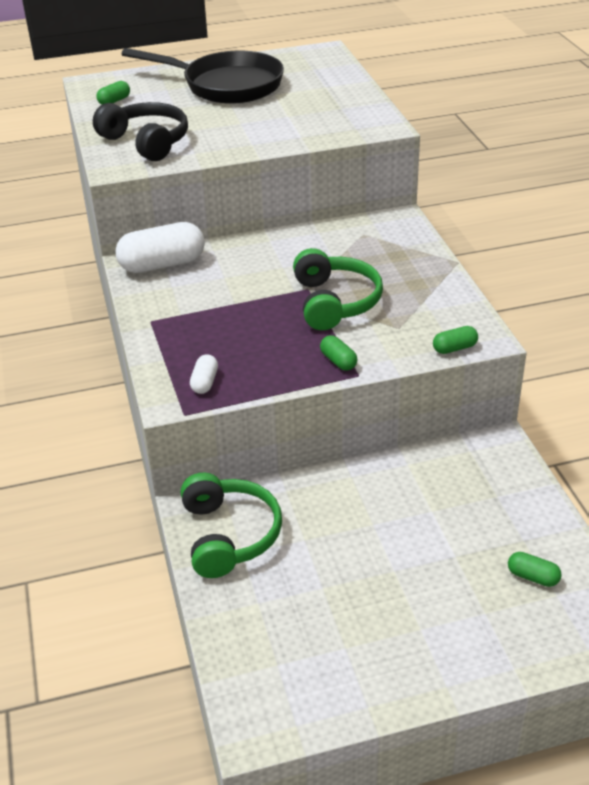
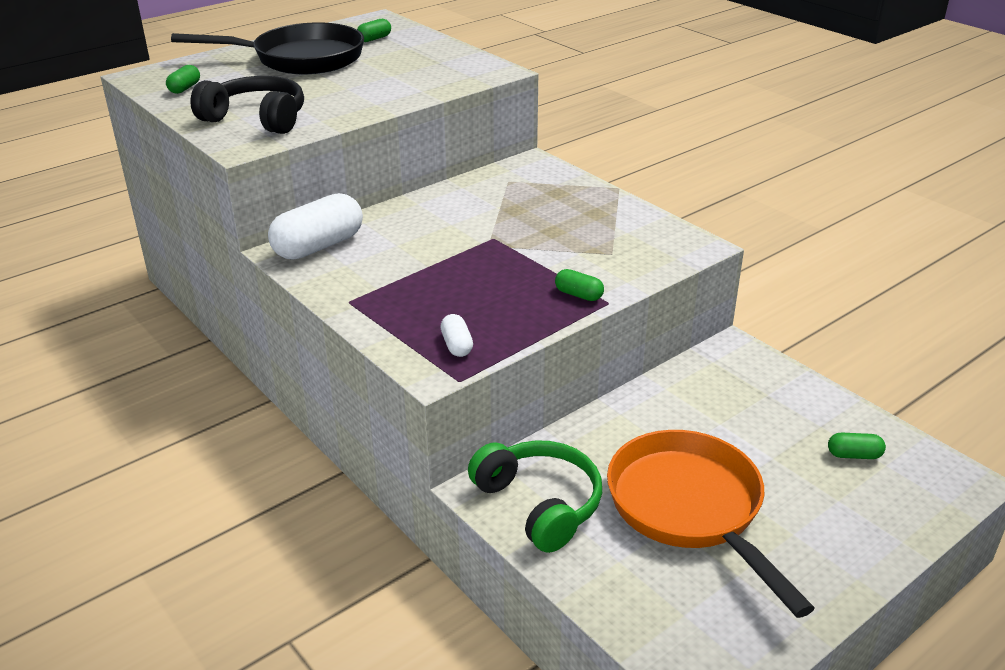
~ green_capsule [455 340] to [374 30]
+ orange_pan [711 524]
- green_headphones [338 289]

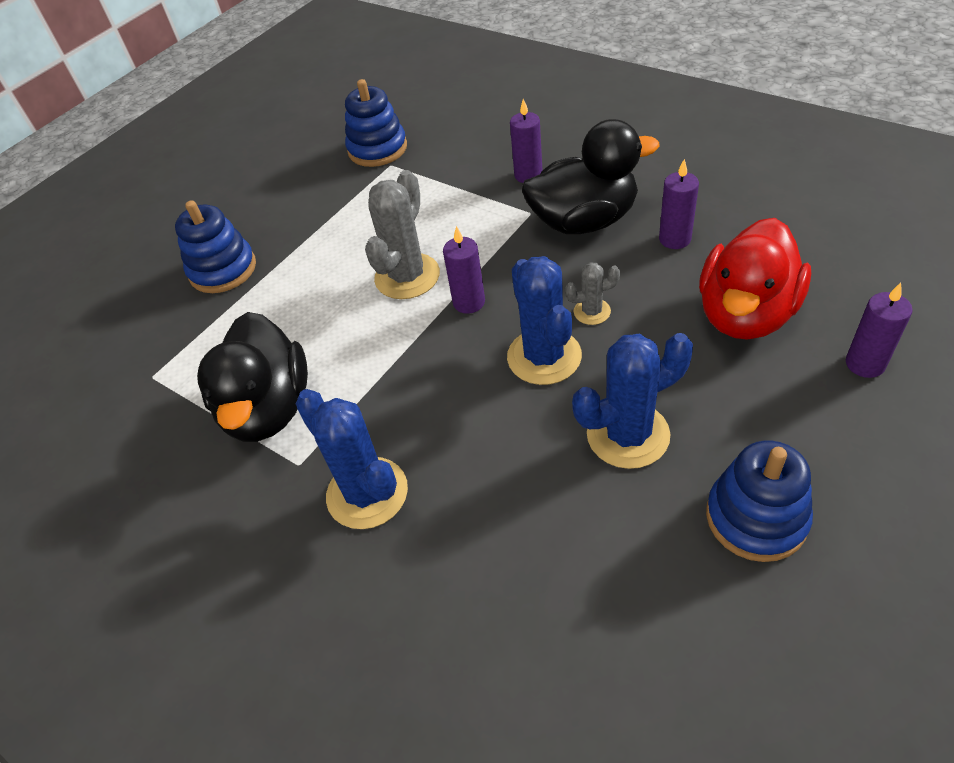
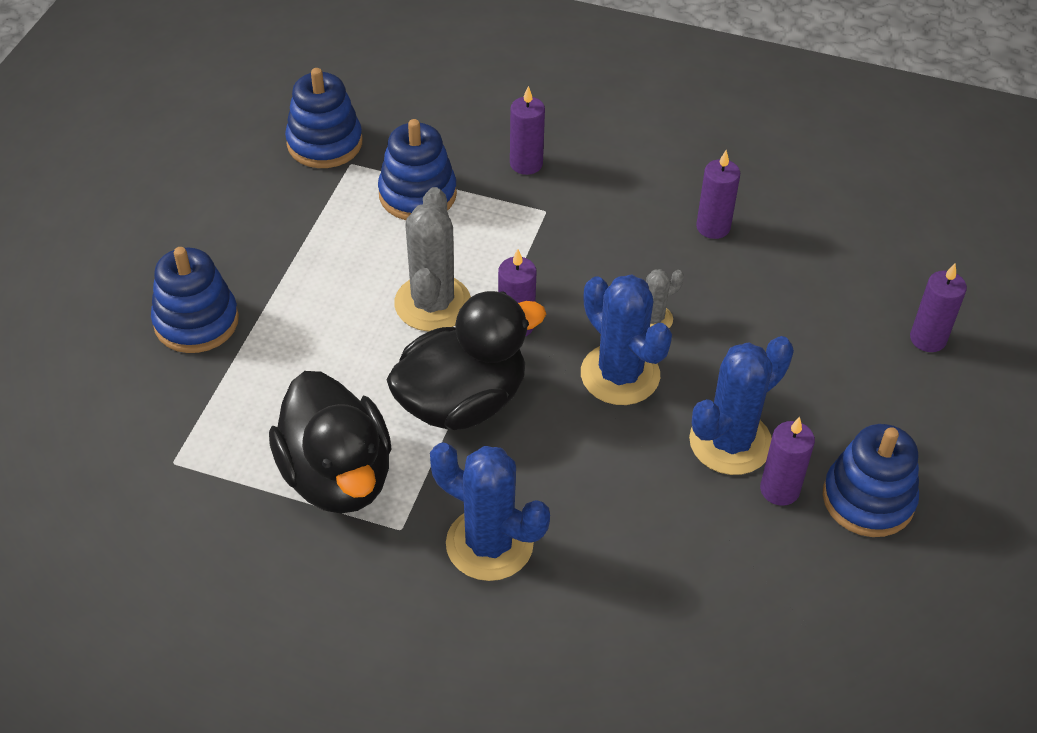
+ blue_stacking_toy [417 169]
~ black_duck [591 176] to [466 360]
+ purple_candle [787 461]
- red_duck [755 279]

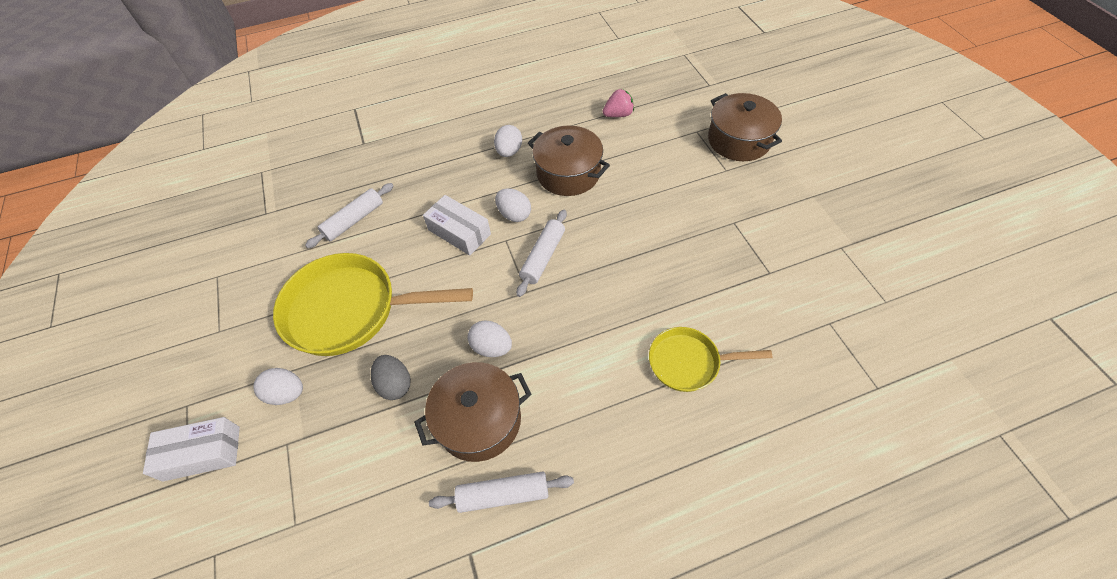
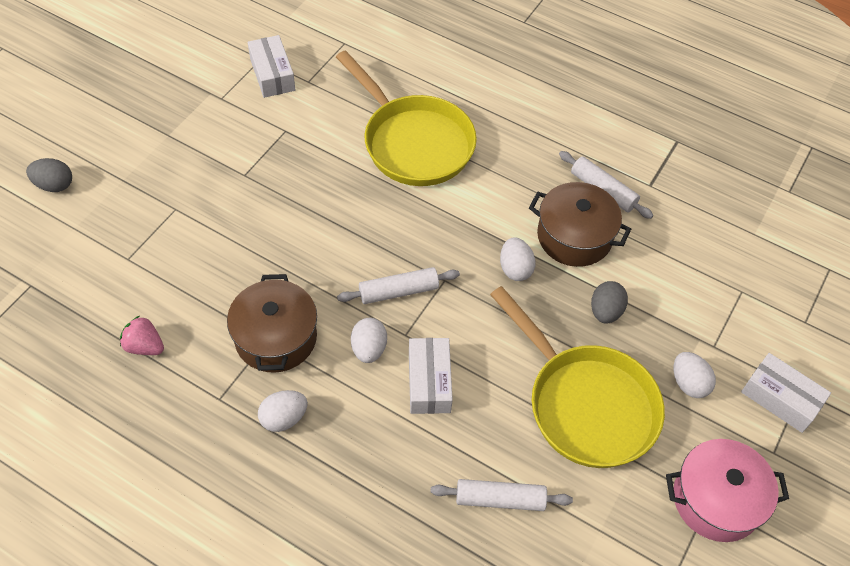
+ grey_egg [49 175]
+ white_box [271 66]
~ yellow_pan [711 359] = [406 118] x1.80
+ pink_pot [727 490]
- brown_pot [745 127]

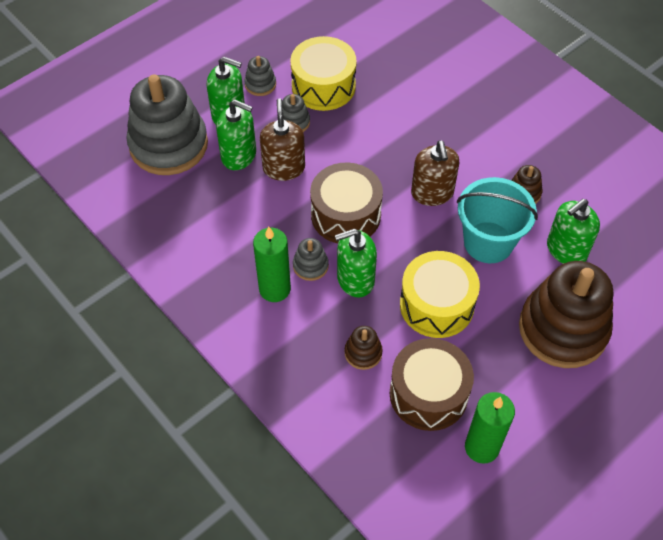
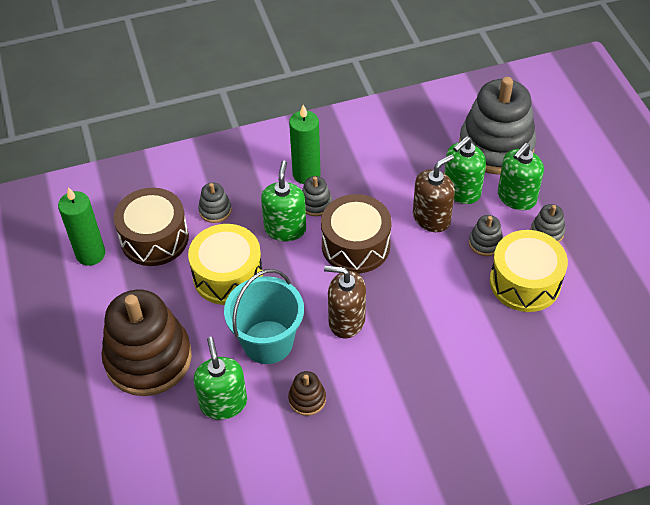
~ brown_stacking_toy [364 348] to grey_stacking_toy [215 203]
~ brown_soap_dispenser [282 139] = [434 193] 60 degrees counterclockwise

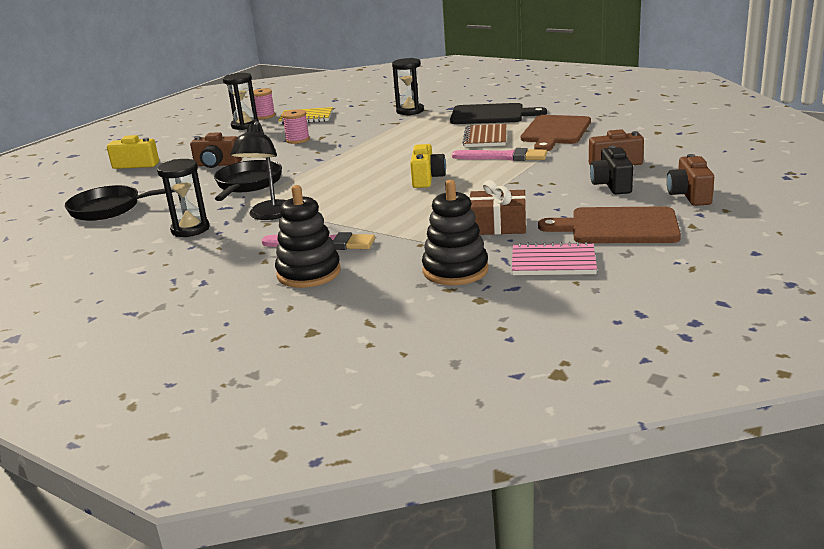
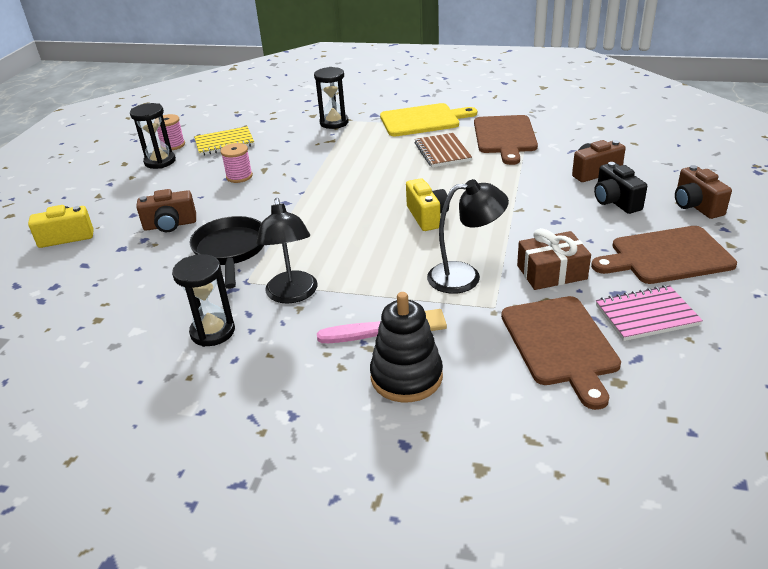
~ black_cutting_board [498 113] to yellow_cutting_board [428 120]
+ black_lamp [468 236]
~ black_stacking_toy [455 232] to brown_cutting_board [561 353]
- black_pan [120 203]
- pink_brush [499 154]

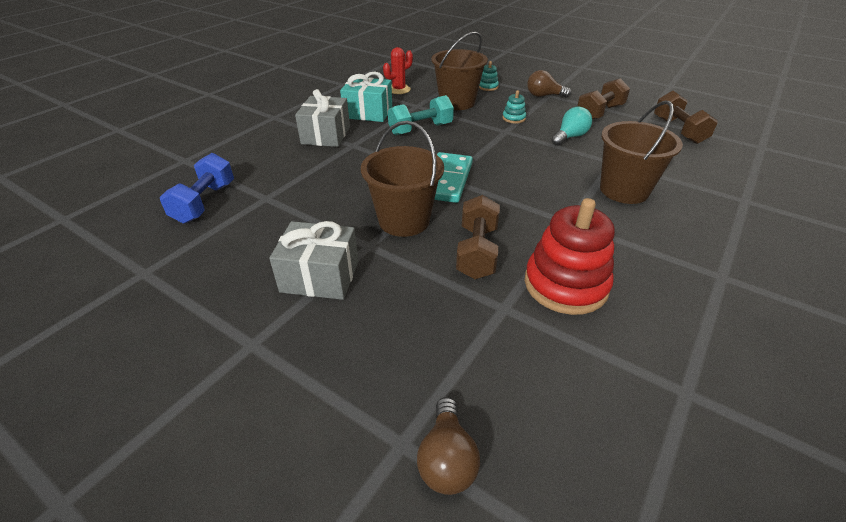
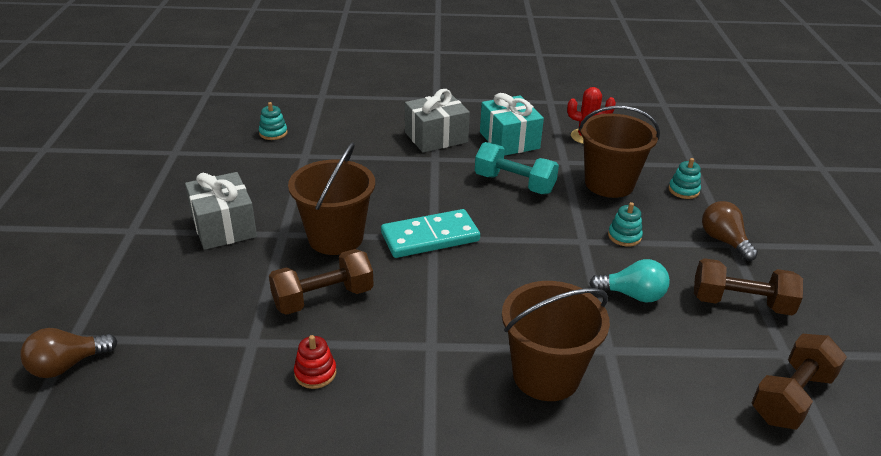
~ blue_dumbbell [197 188] to turquoise_stacking_toy [273 121]
~ red_stacking_toy [570 256] = [315 362] x0.45

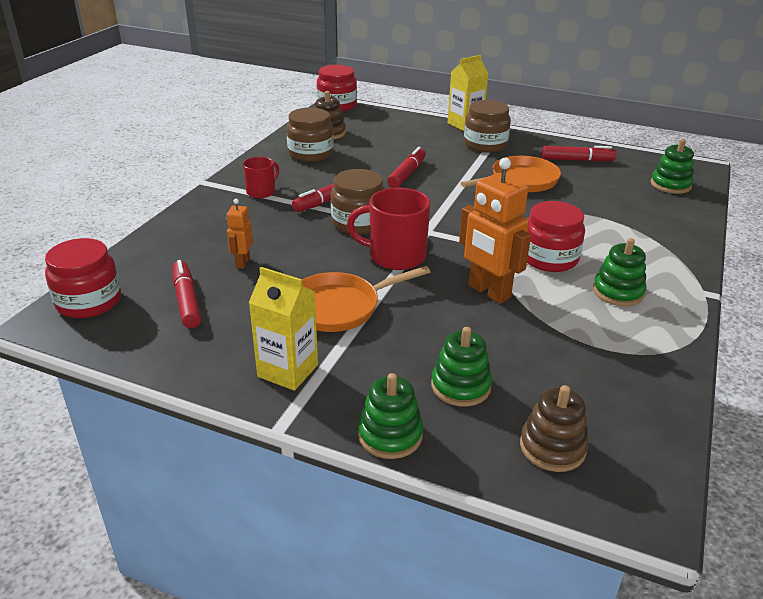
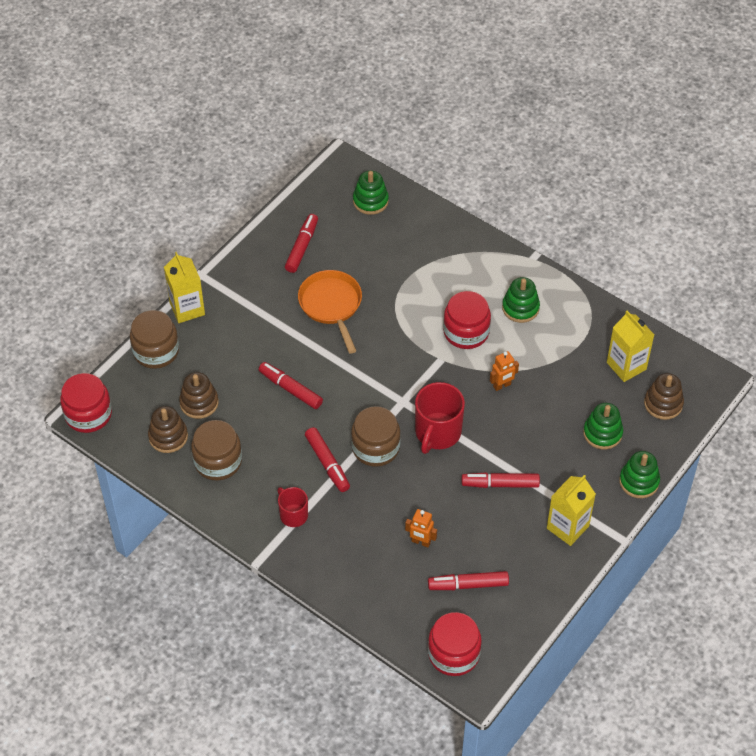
~ brown_jar [487 126] to [154 339]
+ brown_stacking_toy [199 395]
~ orange_pan [366 299] to red_marker [501 480]
~ orange_robot [495 231] = [504 371] x0.52
+ yellow_carton [630 346]

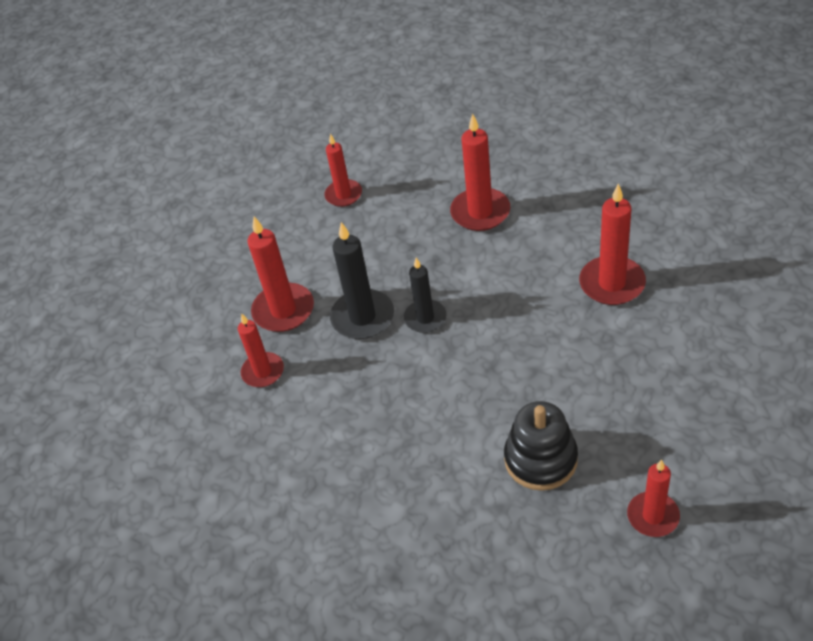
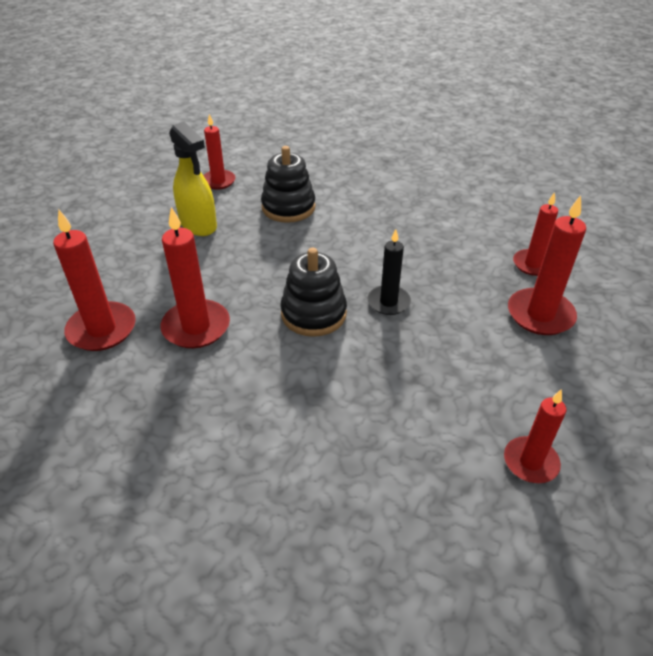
~ red_candle [480 172] to [94 280]
+ yellow_spray_bottle [193 179]
+ black_stacking_toy [313 292]
- black_candle [362 280]

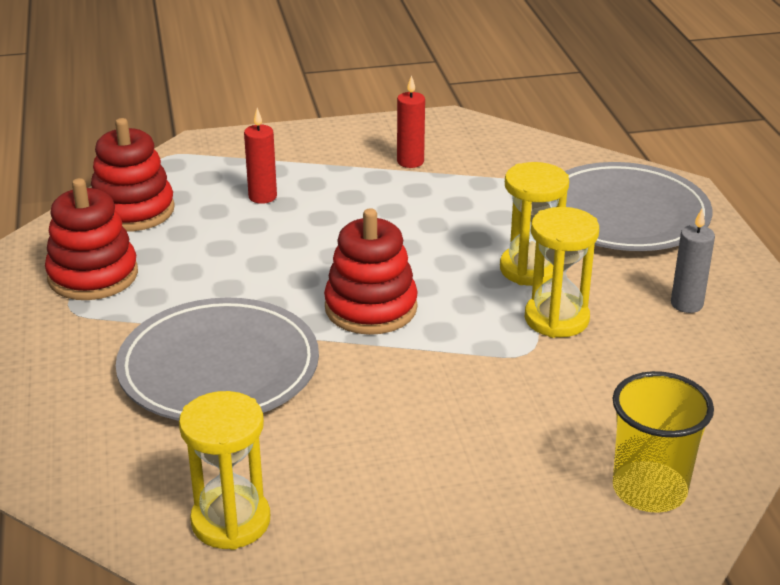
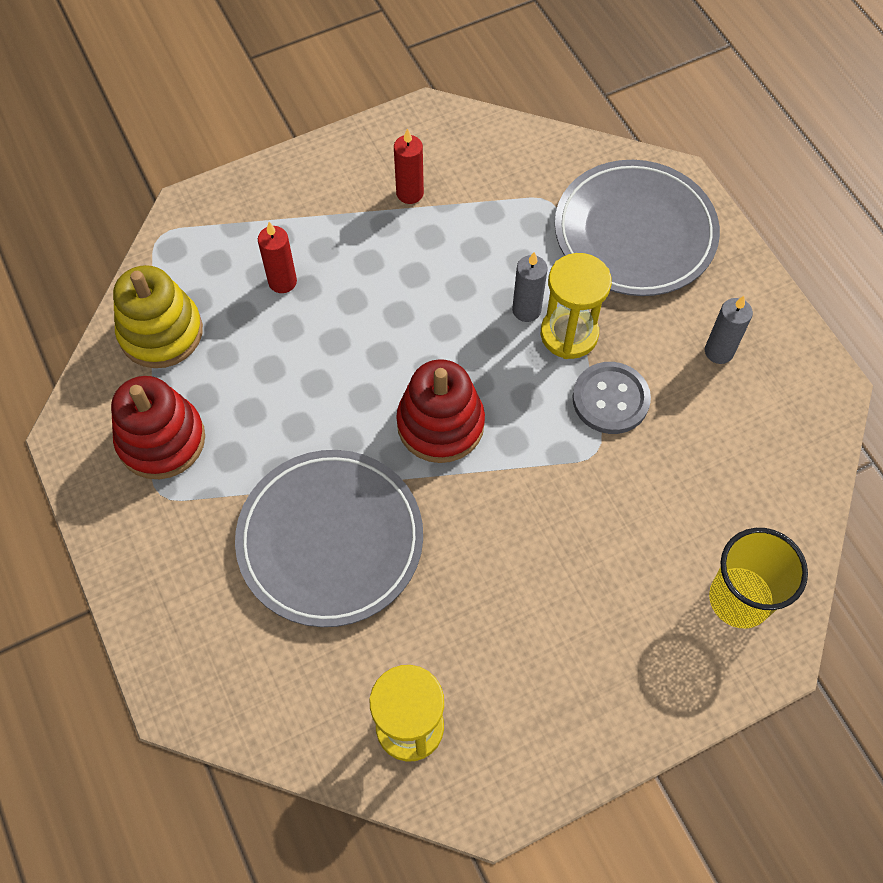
~ red_stacking_toy [133 175] to yellow_stacking_toy [158 316]
+ grey_candle [530 287]
~ yellow_hourglass [562 272] to grey_button [612 398]

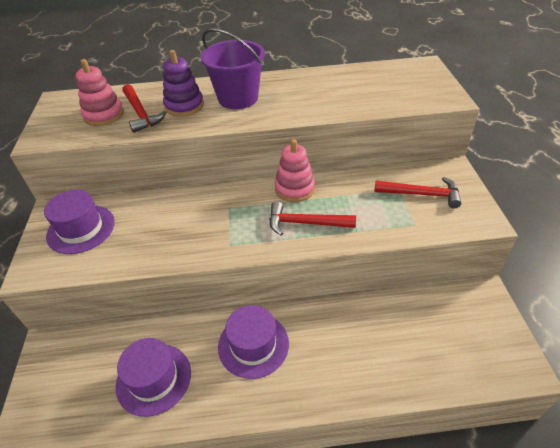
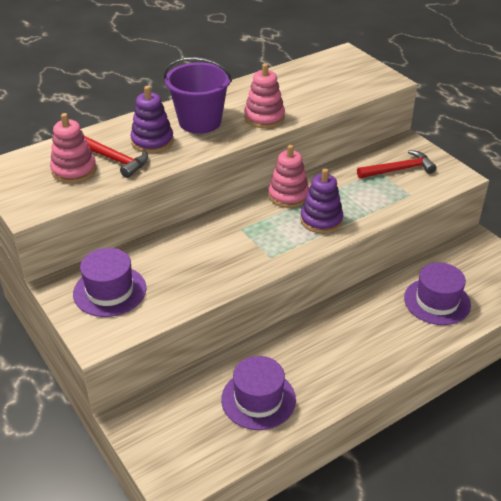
+ pink_stacking_toy [264 95]
~ red_hammer [313 218] to purple_stacking_toy [321 201]
~ purple_hat [253 342] to [437 293]

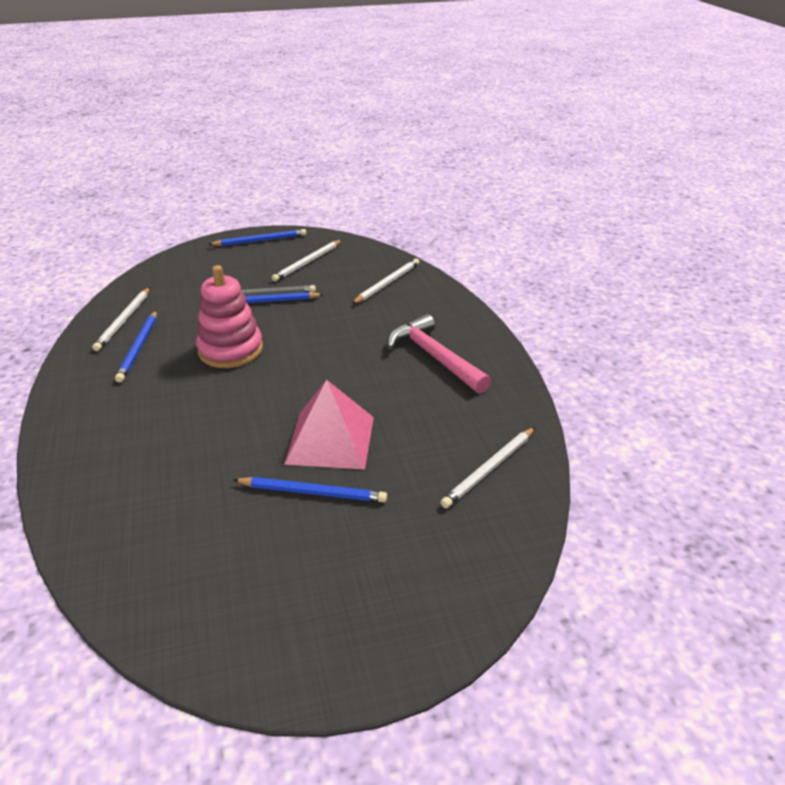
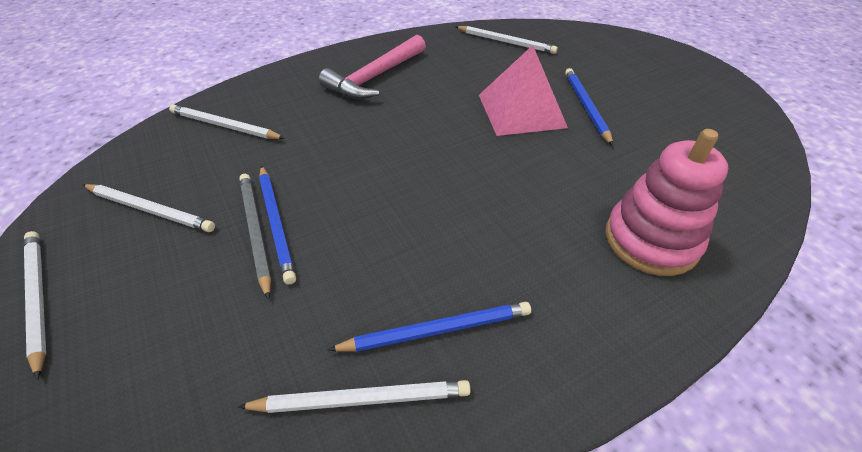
~ blue_pencil [257 237] to white_pencil [35 305]
~ pink_stacking_toy [229 316] to [666 202]

